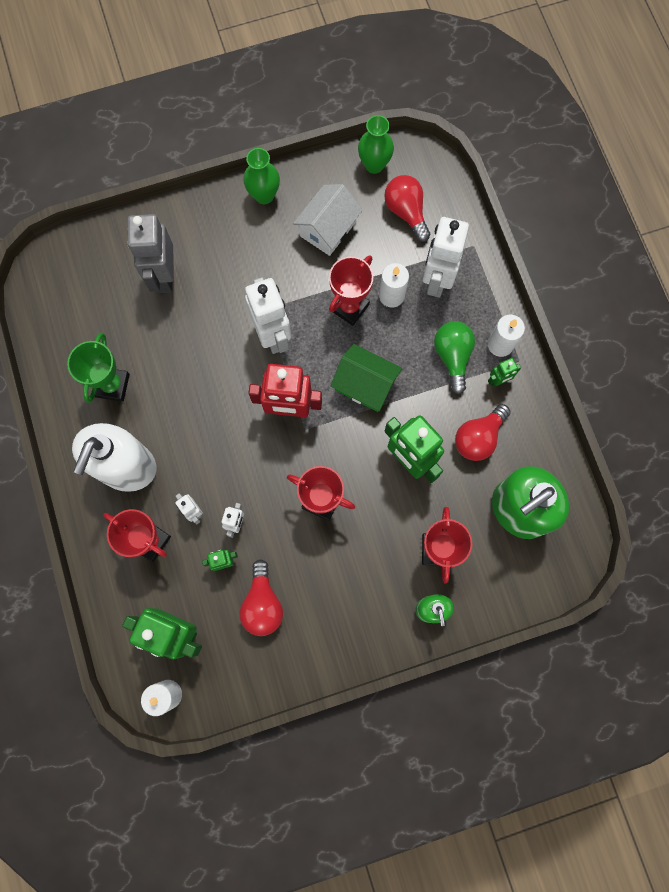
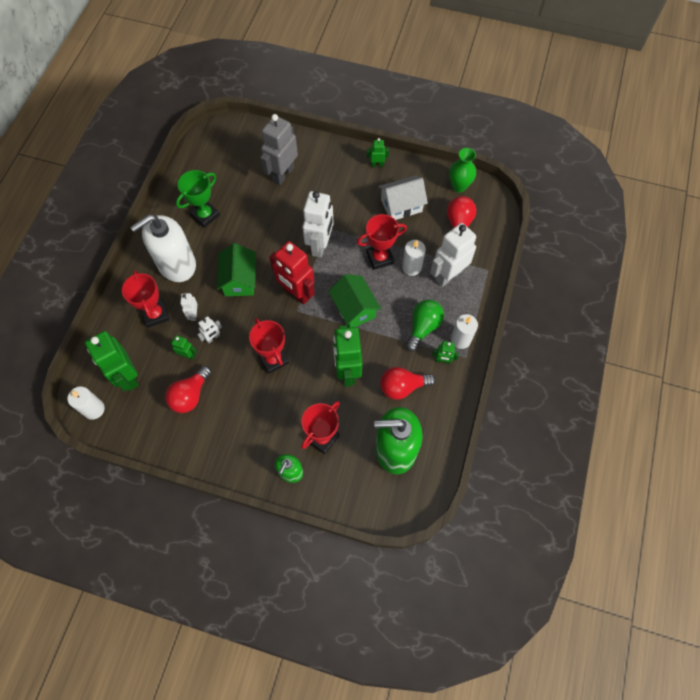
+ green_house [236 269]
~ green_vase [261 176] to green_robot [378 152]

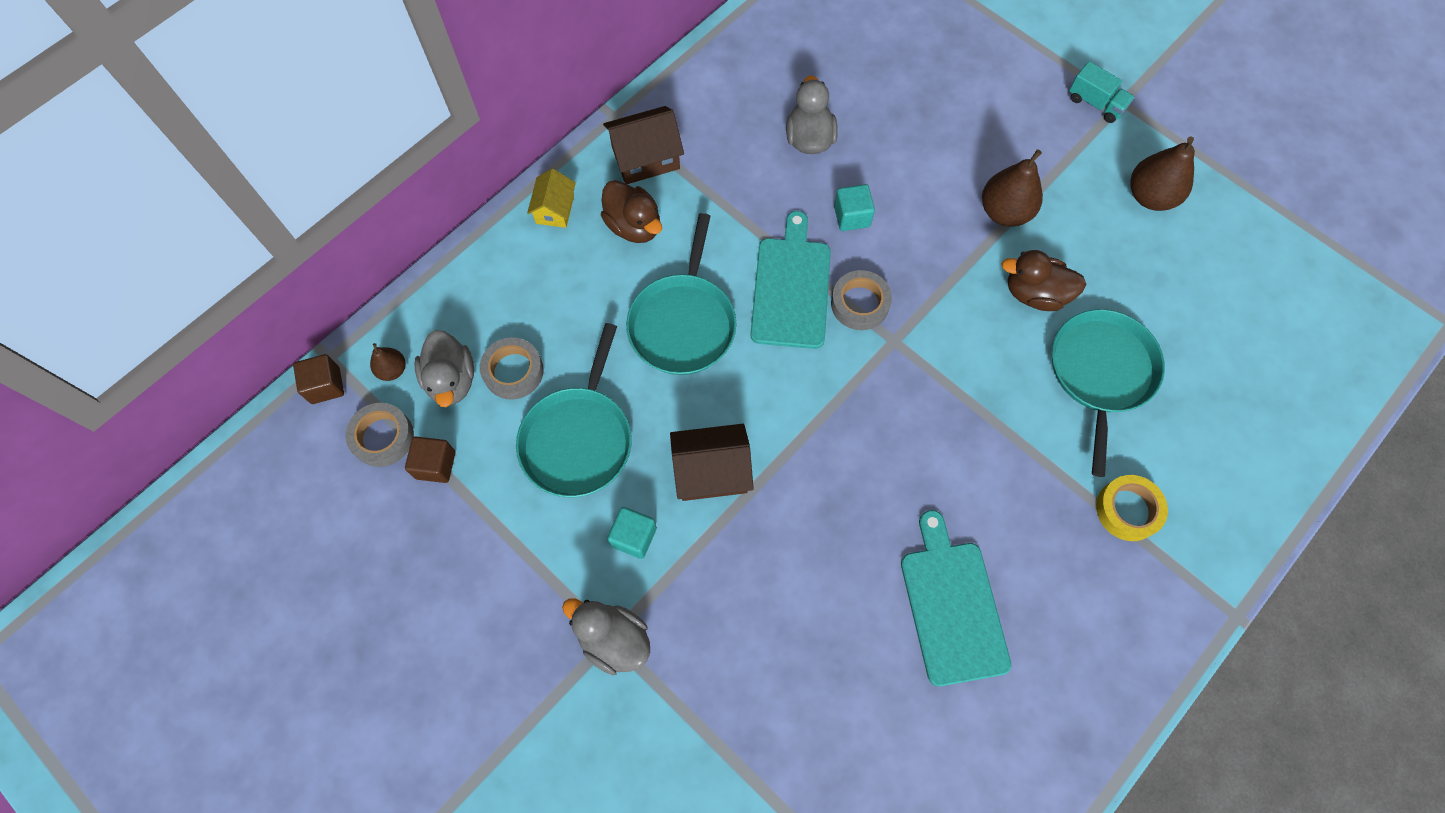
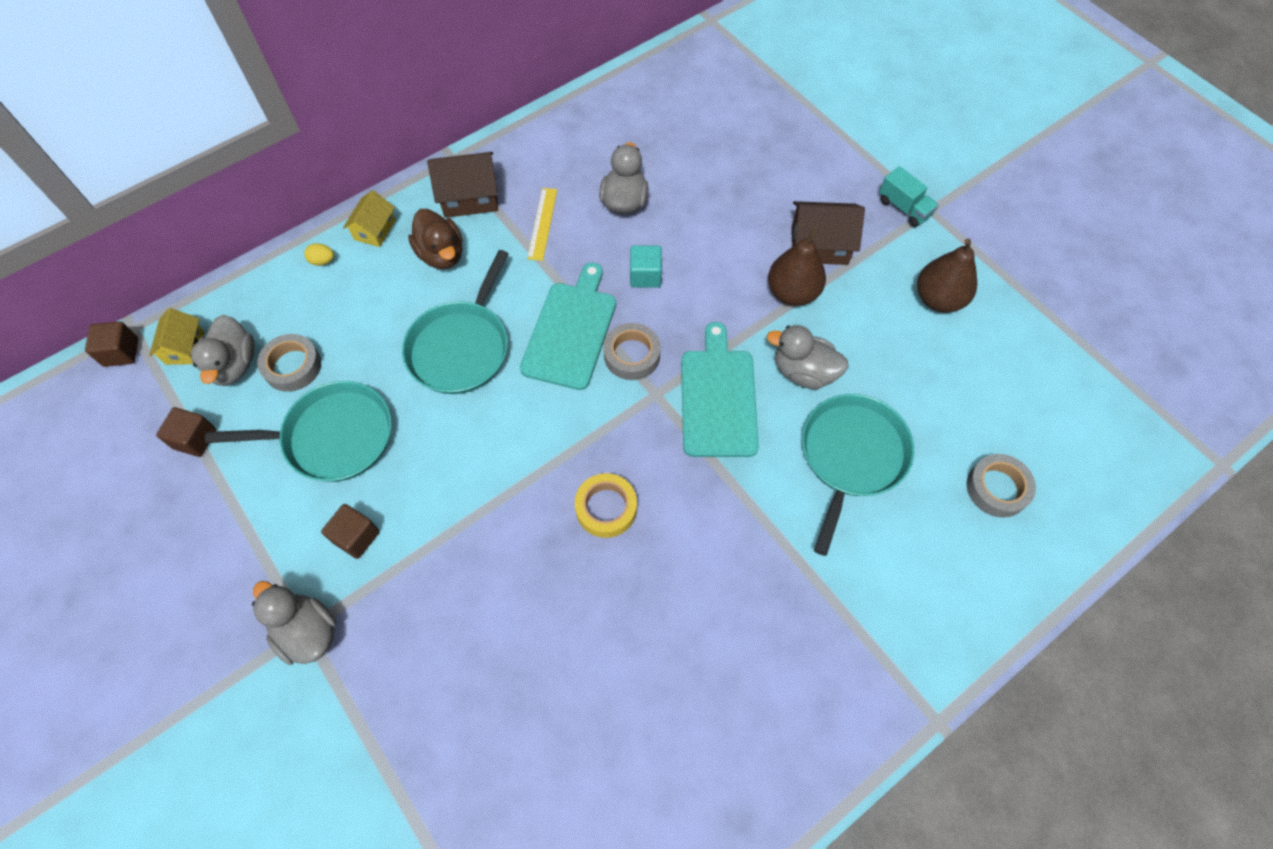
~ brown_pear [388 362] to yellow_house [176 336]
~ turquoise_pan [574 410] = [298 431] 120 degrees counterclockwise
+ yellow_egg [319 254]
~ turquoise_cube [632 533] to brown_cube [350 531]
+ yellow_ruler [542 224]
~ yellow_tape [1132 508] to [606 505]
~ turquoise_cutting_board [956 598] to [720 389]
~ brown_duck [1044 280] to grey_duck [807 357]
~ brown_house [712 462] to [828 233]
~ grey_tape [379 435] to [1001 486]

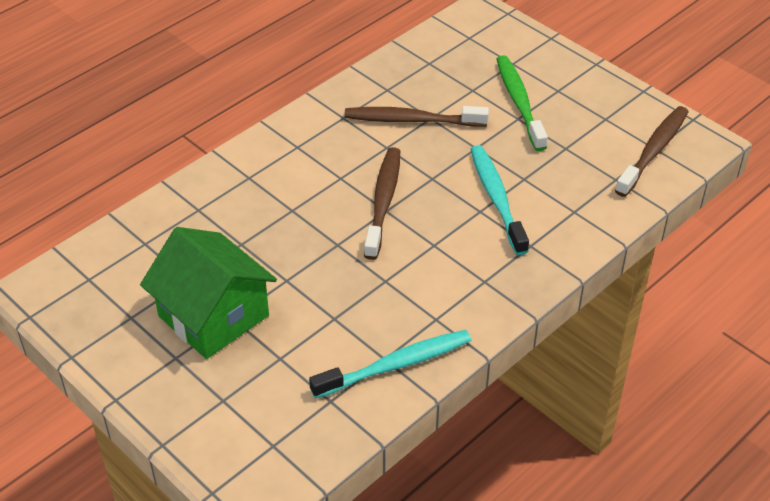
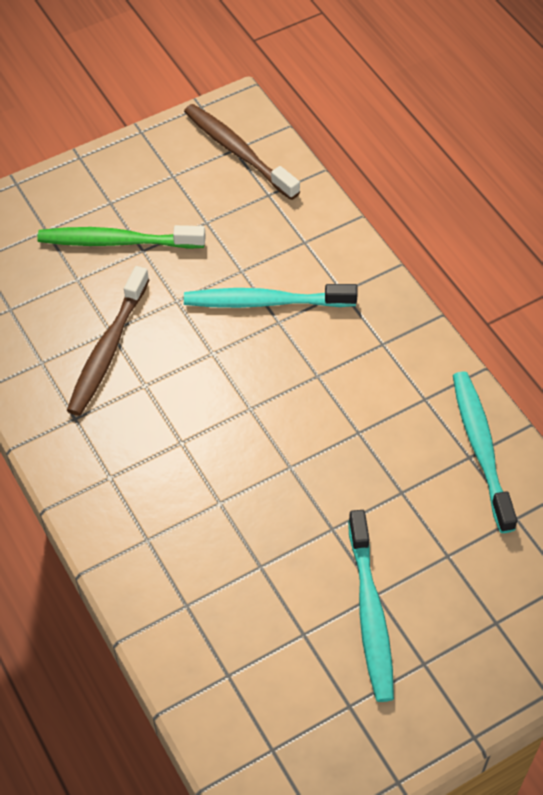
~ green_house [208 293] to turquoise_toothbrush [371 606]
- brown_toothbrush [382 203]

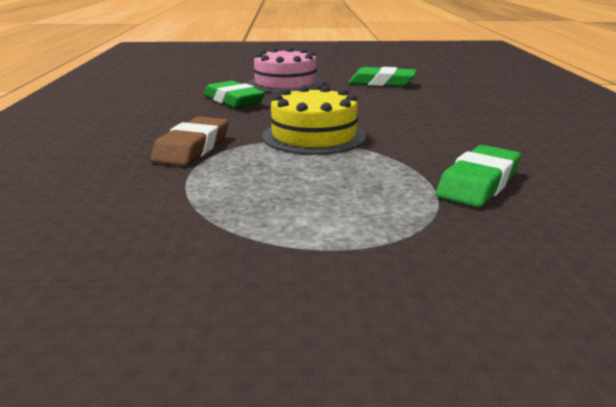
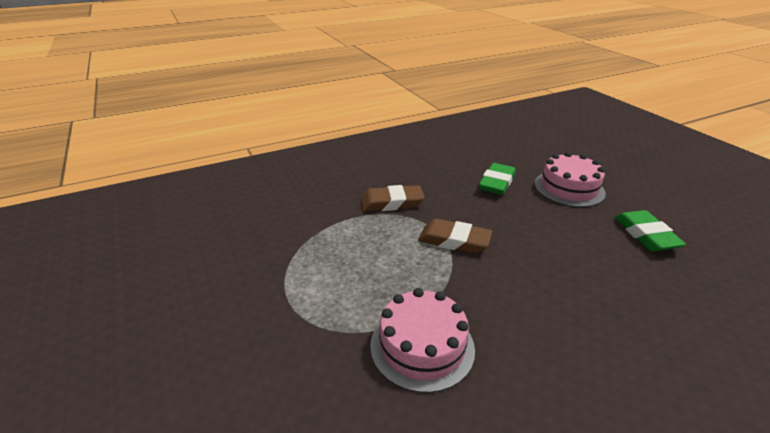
~ green_eraser [478 176] to pink_cake [422 340]
~ yellow_cake [314 120] to brown_eraser [455 236]

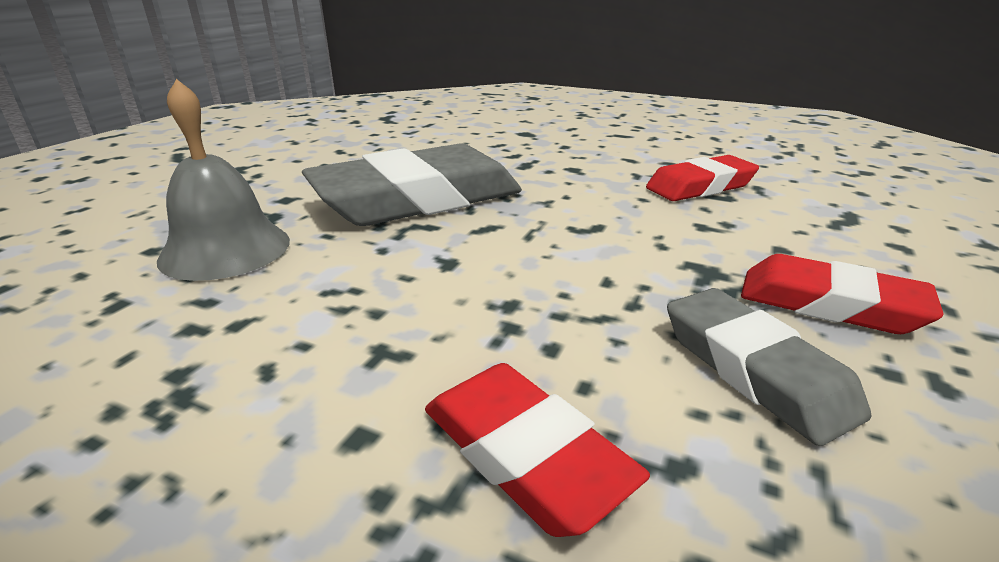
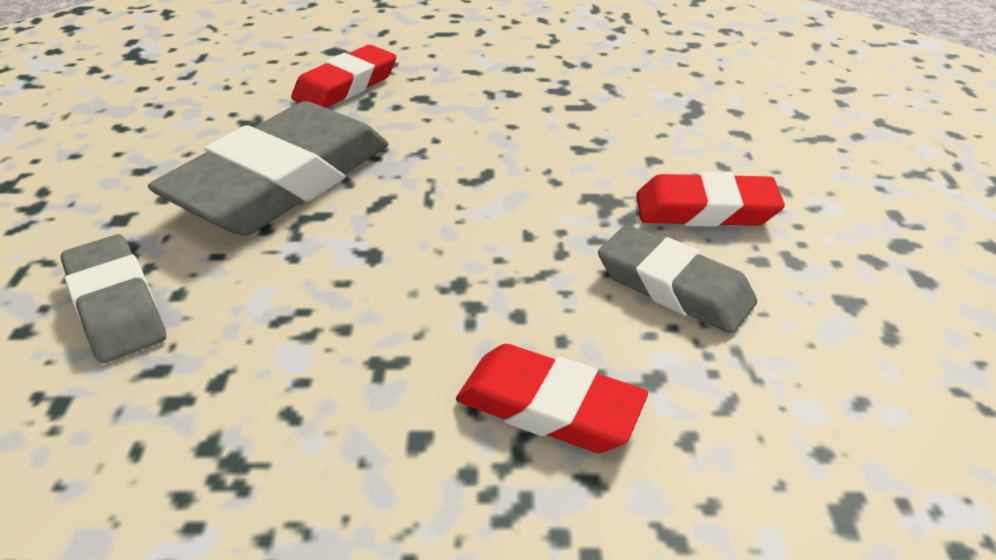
~ grey_bell [223 180] to grey_eraser [113 298]
~ red_eraser [702 178] to [343 76]

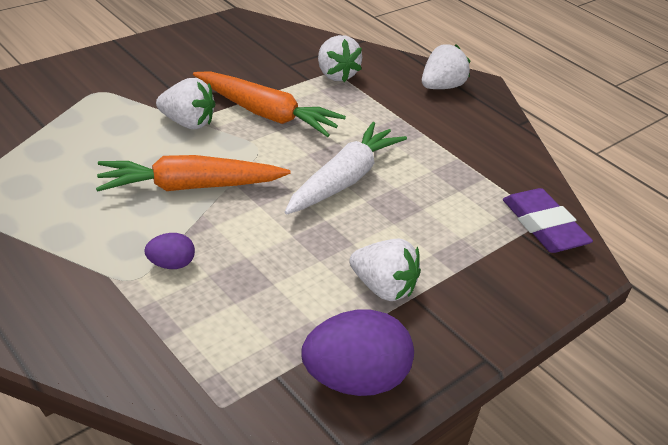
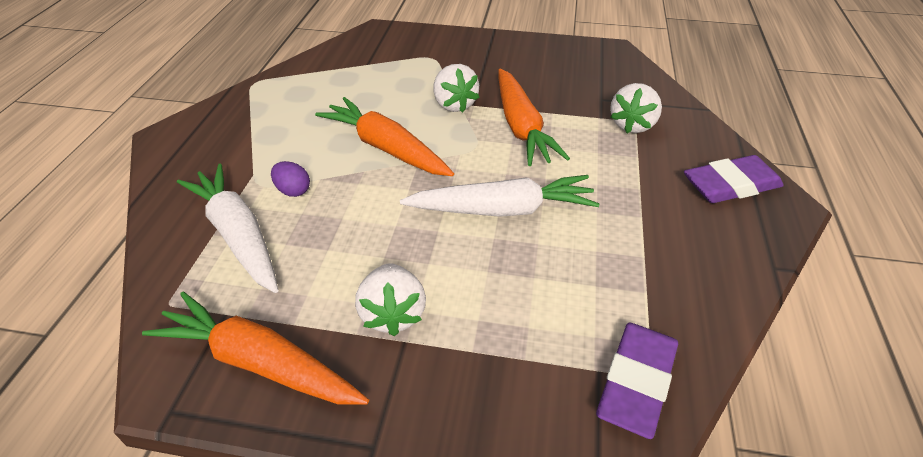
~ purple_egg [357 353] to orange_carrot [255 348]
+ white_carrot [227 228]
~ white_strawberry [446 66] to purple_eraser [734 179]

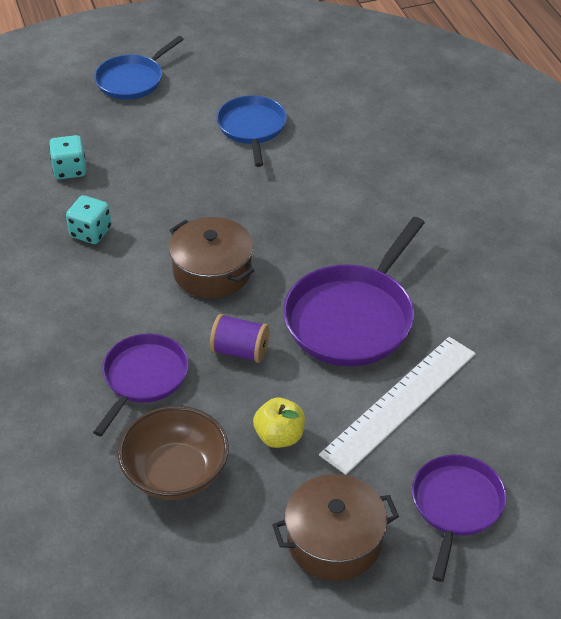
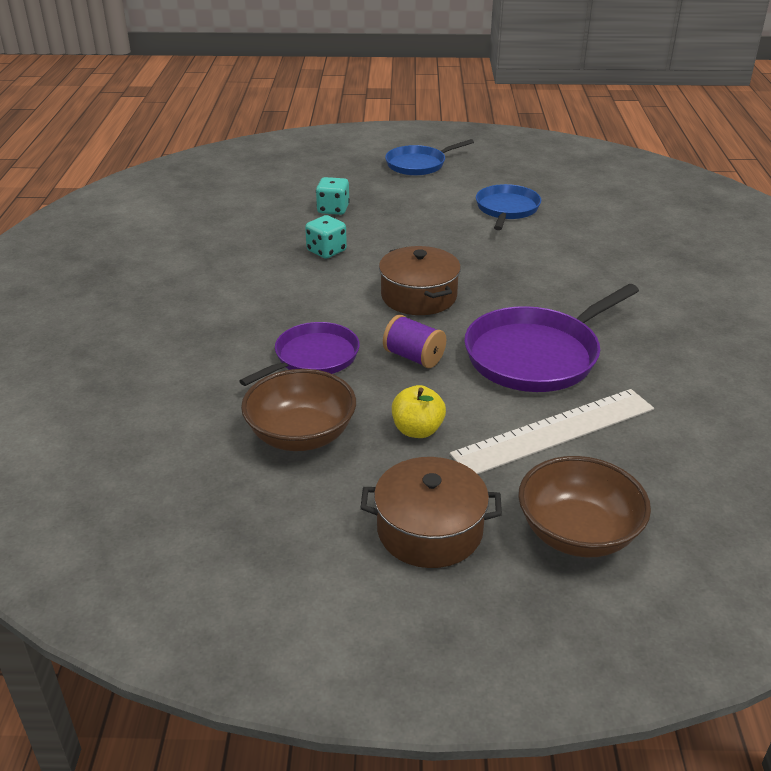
~ purple_pan [459 518] to brown_bowl [584 506]

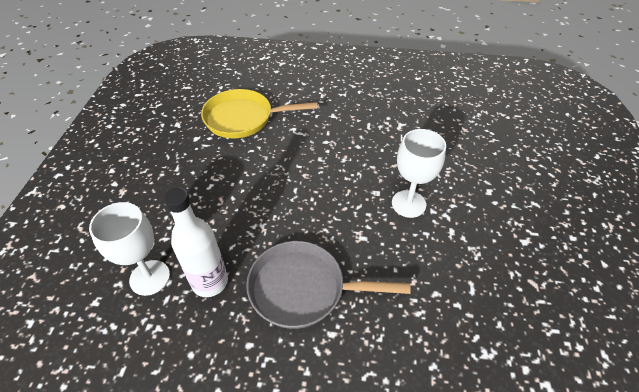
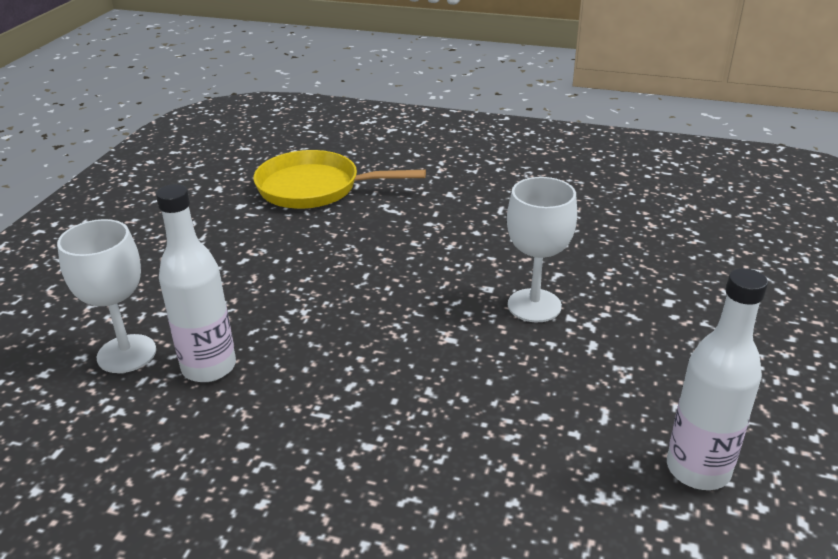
+ white_bottle [717 379]
- grey_pan [328 285]

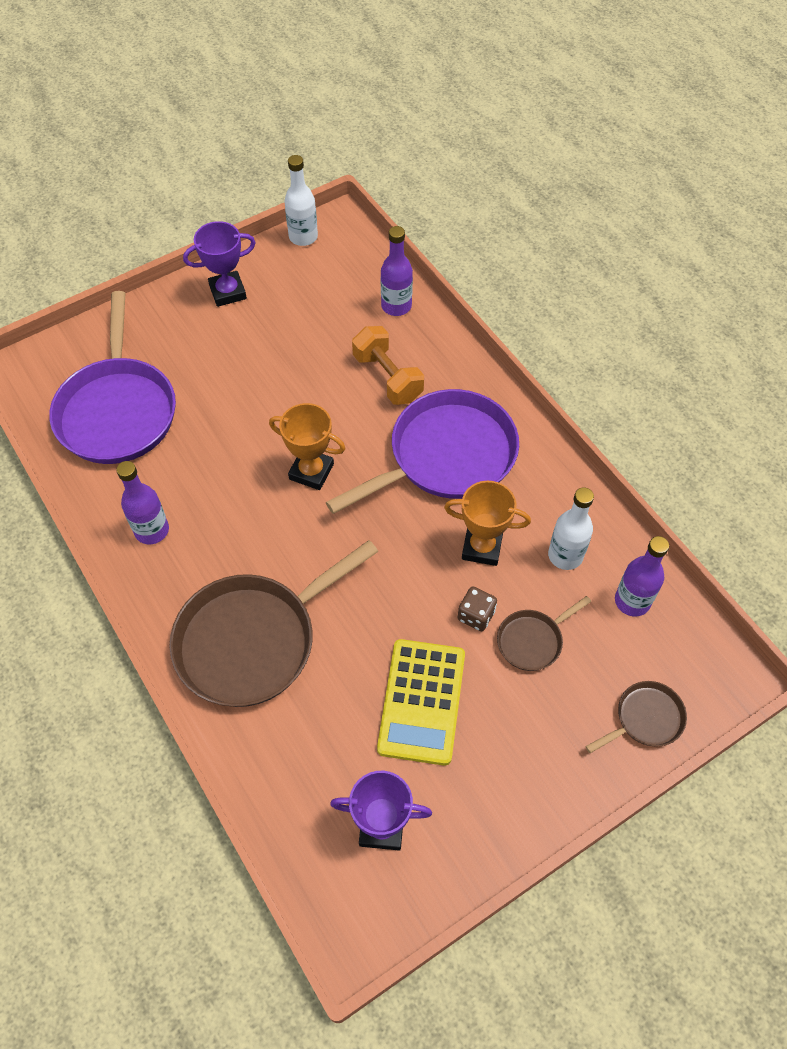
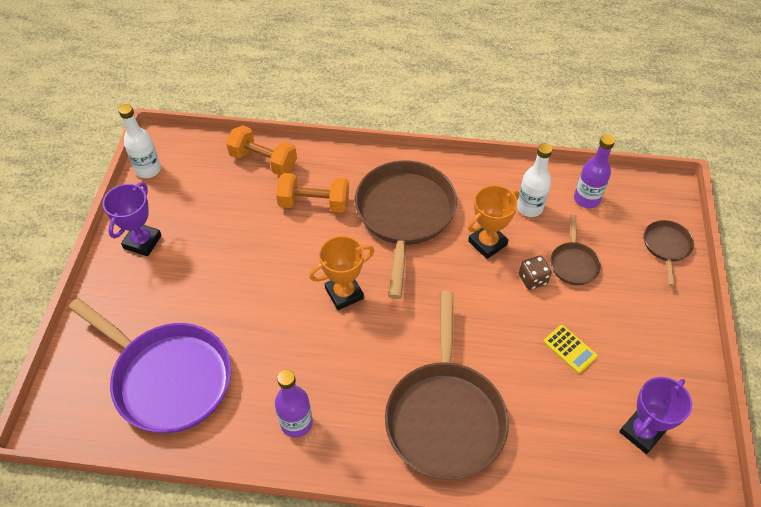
~ purple_bottle [397 271] to orange_dumbbell [261 150]
~ purple_pan [422 451] to brown_pan [406 230]
~ yellow_calculator [421 702] = [570 349] x0.50

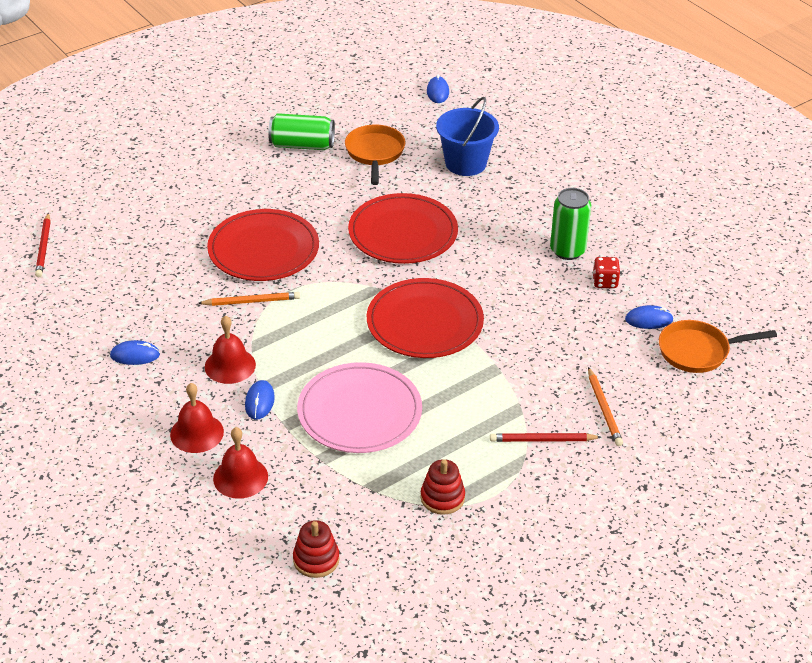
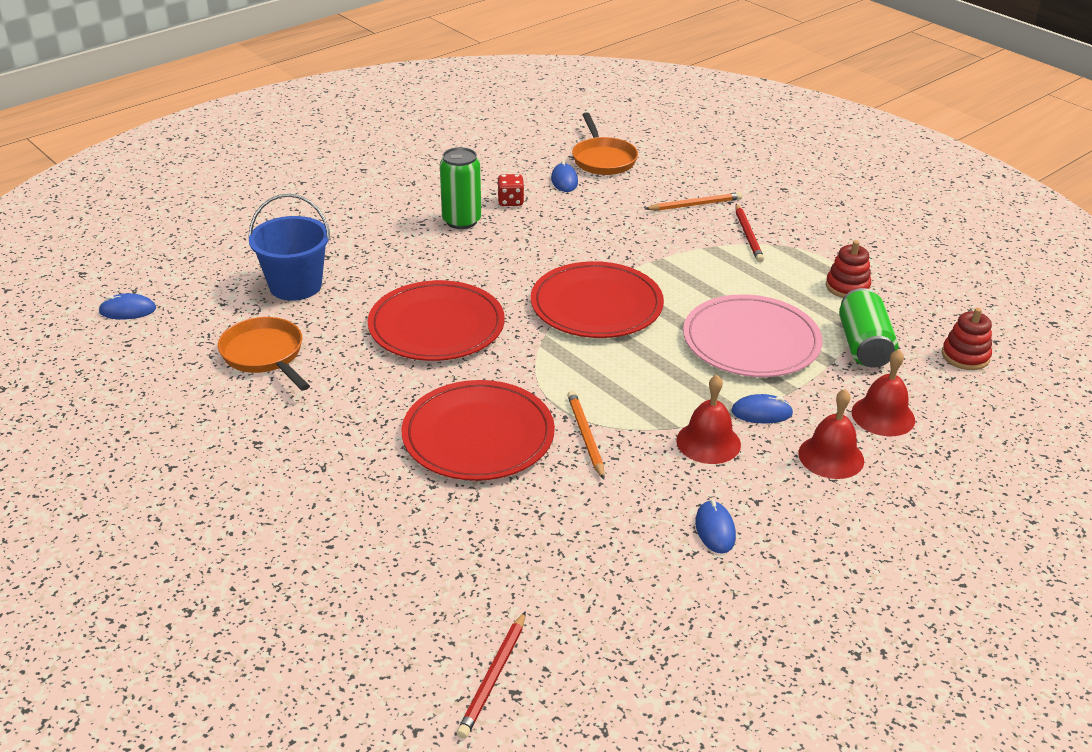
~ orange_pan [375 154] = [264 354] 60 degrees clockwise
~ red_pencil [43 245] = [491 675] 120 degrees clockwise
~ green_can [301 131] to [868 328]

